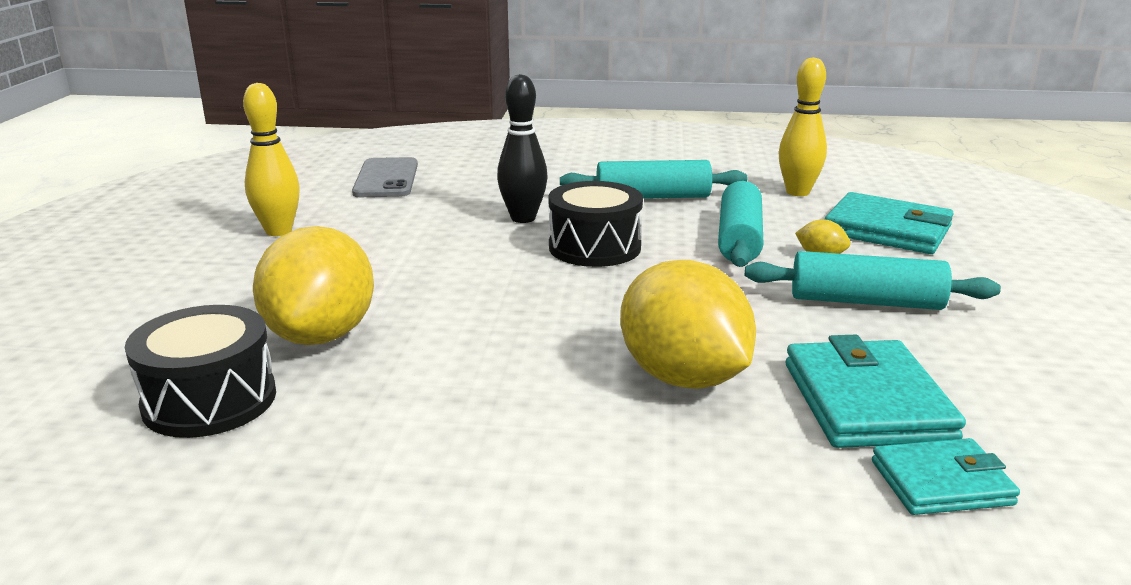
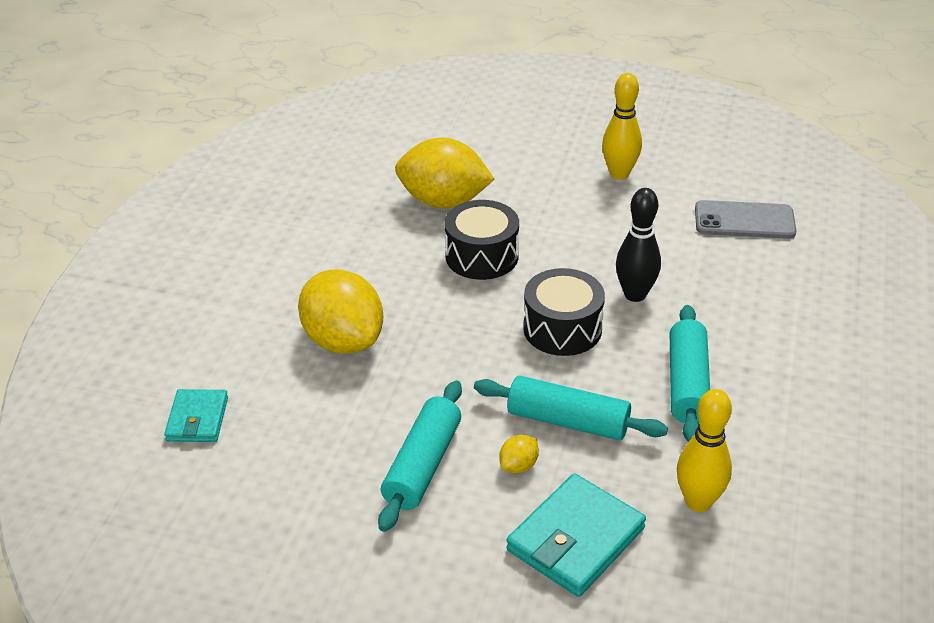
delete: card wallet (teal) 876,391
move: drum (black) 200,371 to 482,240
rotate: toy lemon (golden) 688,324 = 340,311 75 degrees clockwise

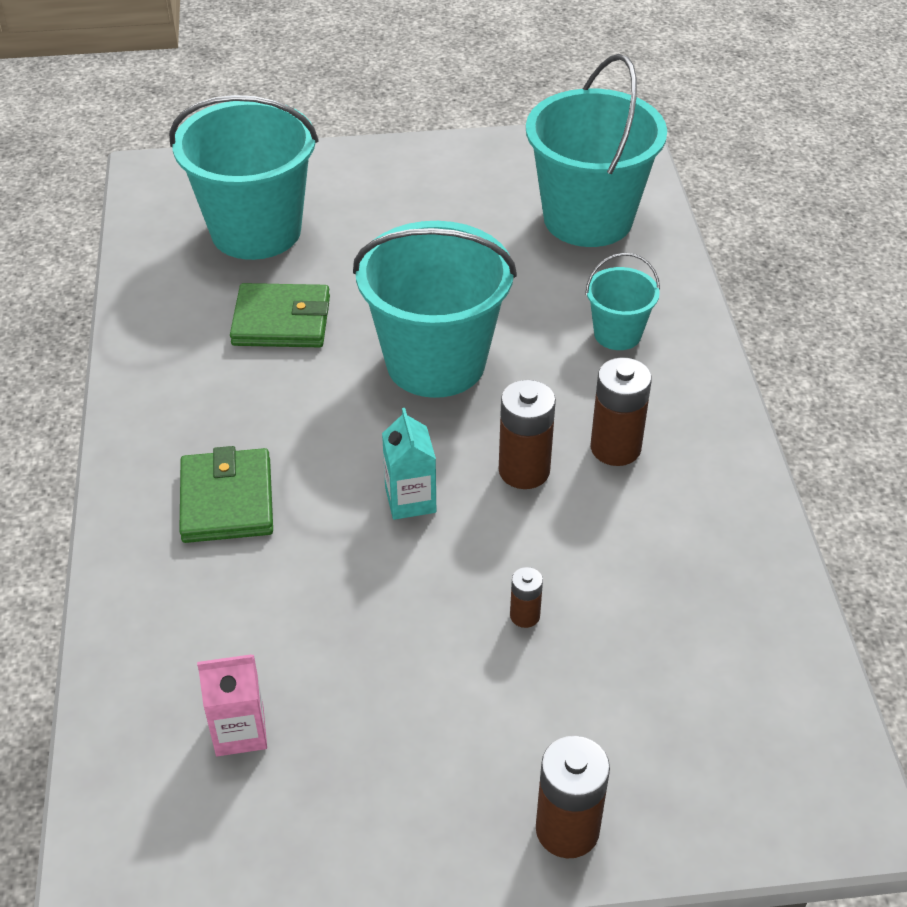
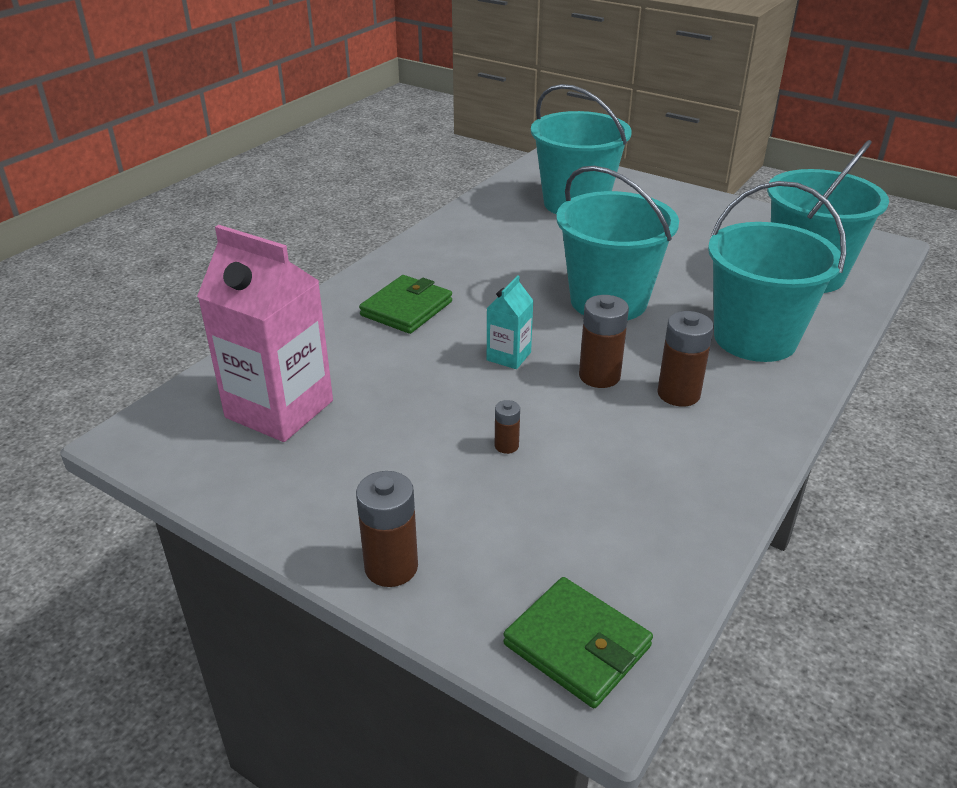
move: card wallet (emerald) 280,315 to 578,642
resize: juice carton (rose-pink) 232,705 = 265,333 x2.11; bucket (teal) 622,301 = 777,271 x2.05

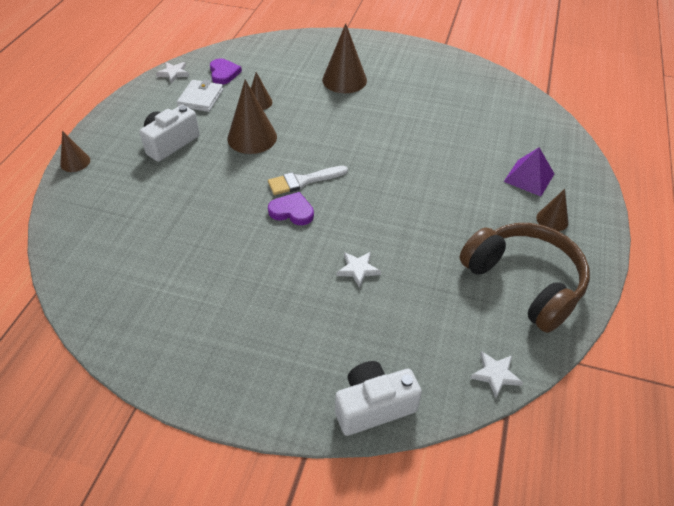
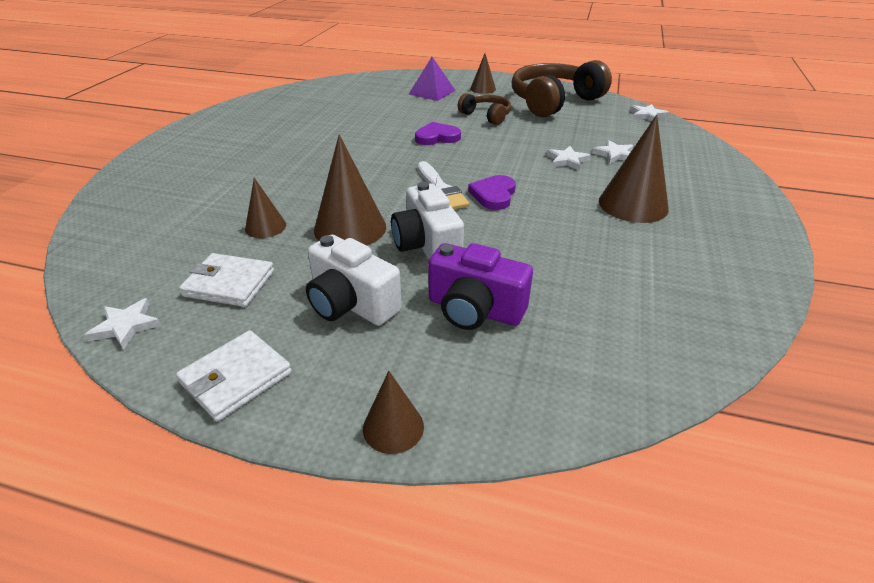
insert: card wallet (white) 234,375; photo camera (royal purple) 480,286; over-ear headphones (brown) 484,109; star shape (white) 612,152
move: heart shape (royal purple) 226,71 to 438,133; cone (brown) 344,58 to 634,169; photo camera (white) 378,398 to 427,220

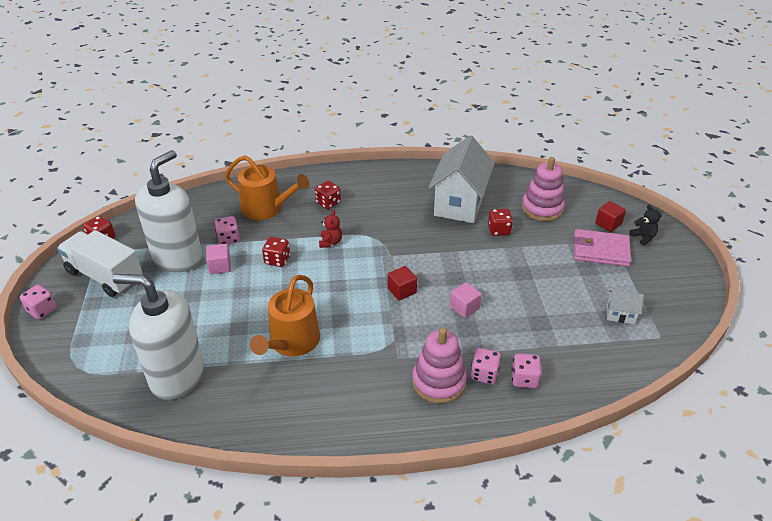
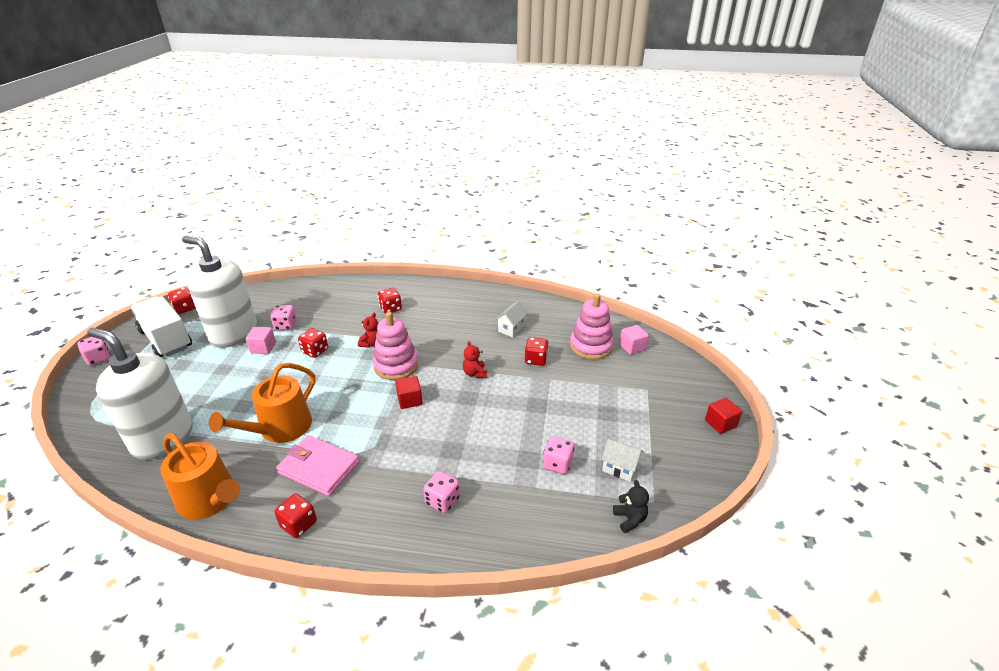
insert: die (scarlet) 296,516; teddy (scarlet) 475,359
move: sprinkling can (orange-coloured) 267,187 to 200,476; ring stacker (rose-pink) 439,365 to 396,346; block (rose-pink) 465,300 to 634,340; die (rose-pink) 527,370 to 558,455; card wallet (rose-pink) 602,248 to 317,465; block (scarlet) 610,216 to 723,416; teddy (black) 645,225 to 631,506
rotate: soap pump (white) 168,211 = 220,292 105 degrees counterclockwise
resize: toy house (white) 462,179 = 511,319 x0.43

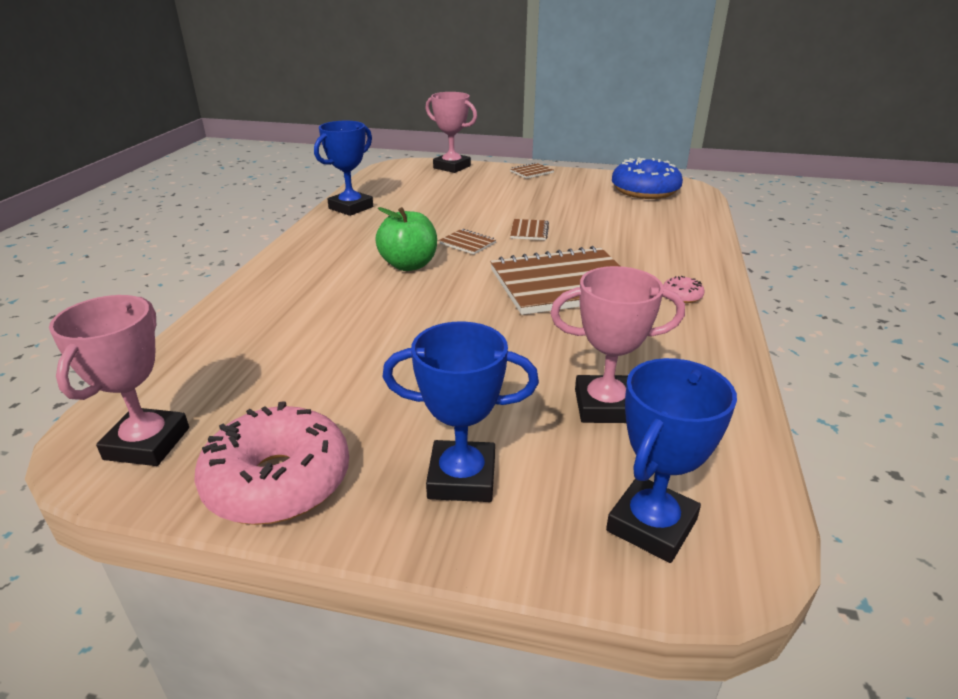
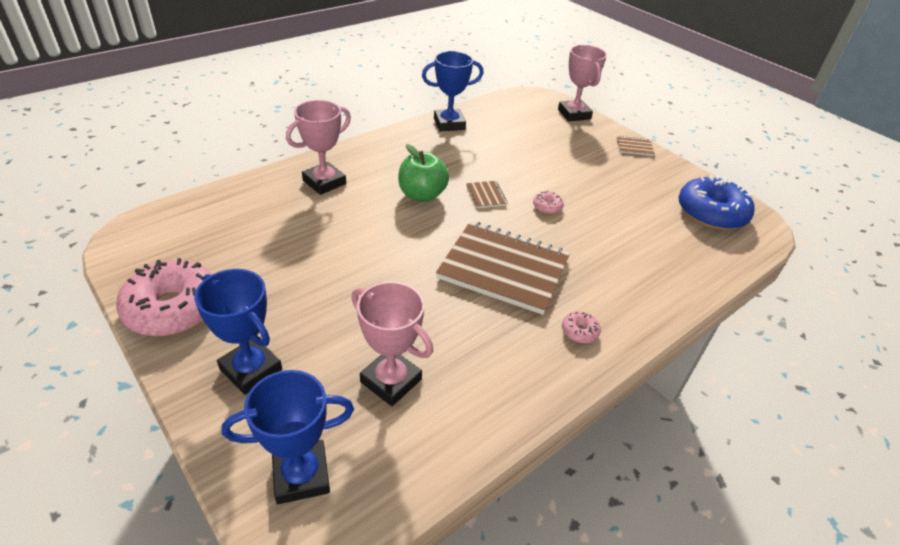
move: trophy (rose-pink) 119,380 to 318,147
replace: notepad (brown) 529,229 to glazed donut (rose-pink) 548,202

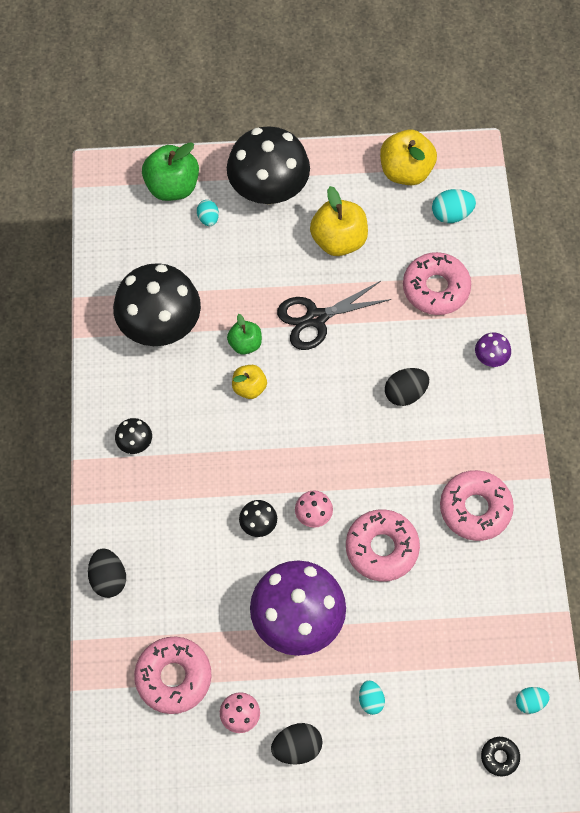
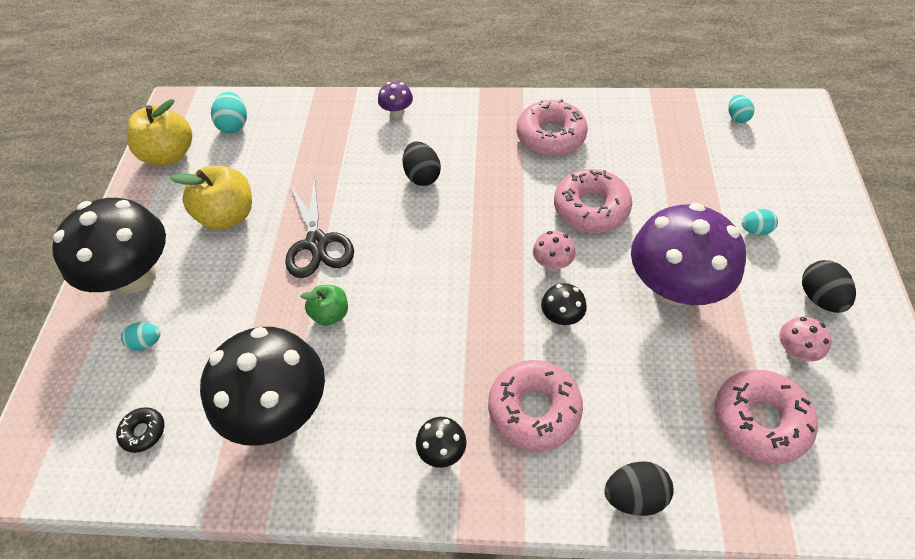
delete: toy apple (emerald) 170,171; toy apple (golden) 249,382
move: glazed donut (rose-pink) 437,283 to 535,405; glazed donut (black) 500,757 to 140,430

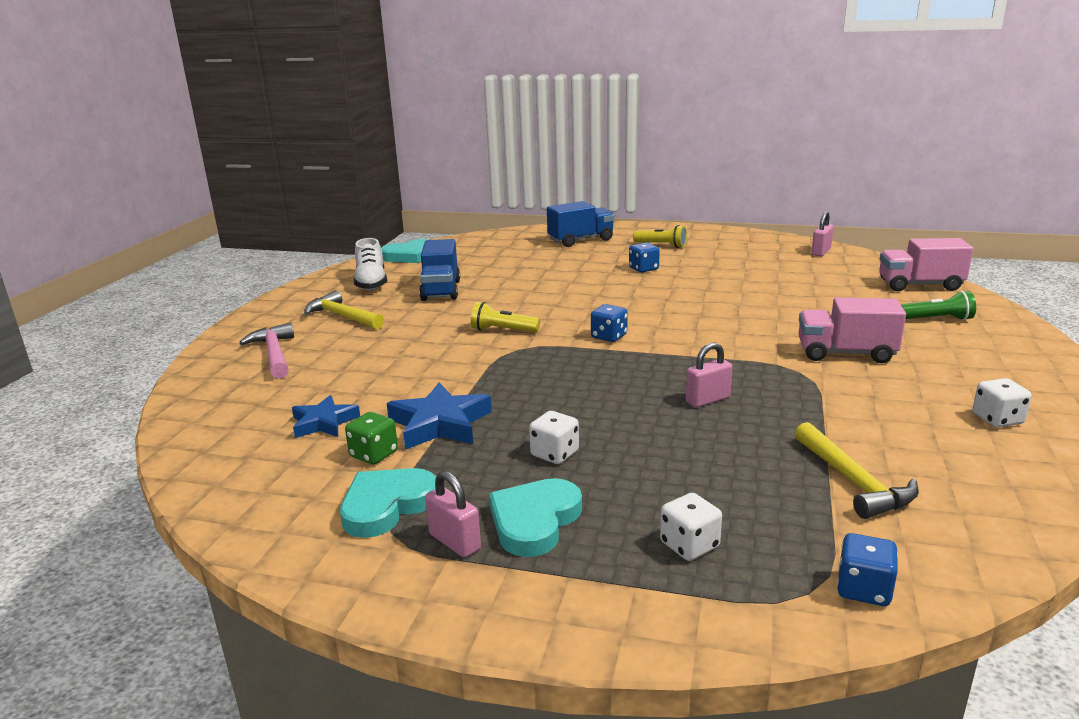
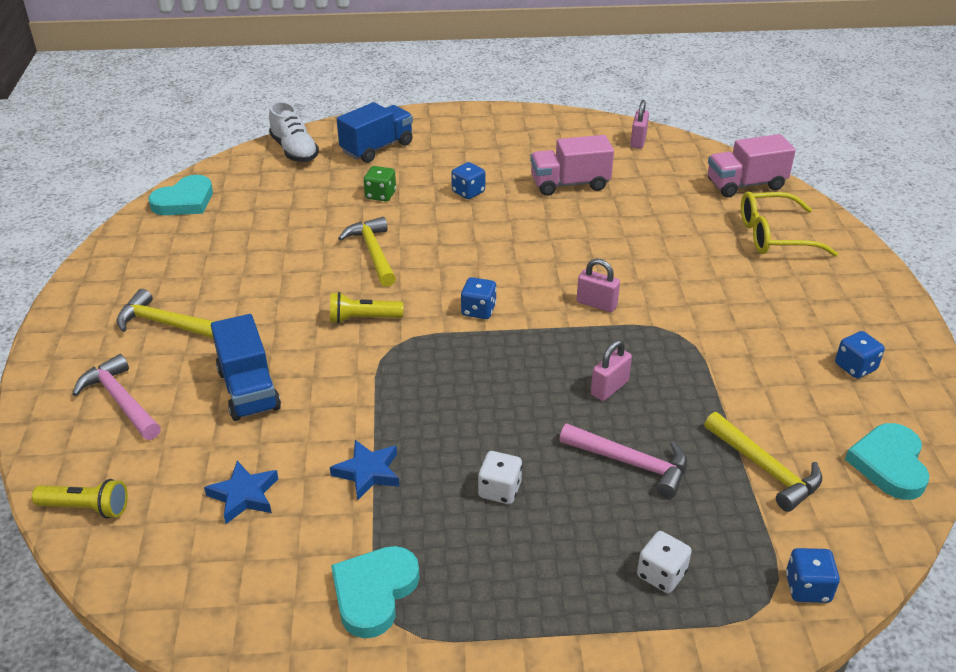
insert: carpenter's hammer (golden) 367,252; carpenter's hammer (rose-pink) 623,461
move: die (emerald) 371,438 to 380,184; shoe (white) 370,264 to 294,131; toy truck (cobalt) 439,270 to 246,367; lock (rose-pink) 453,514 to 598,285; heart shape (teal) 535,517 to 887,461; torch (golden) 660,236 to 80,499; toy truck (rose-pink) 852,330 to 572,165
replace: torch (emerald) 938,305 to spectacles (golden) 789,224
recolor: die (white) 1002,402 to die (cobalt) 860,355
resize: star shape (cobalt) 439,416 = 364,470 x0.66

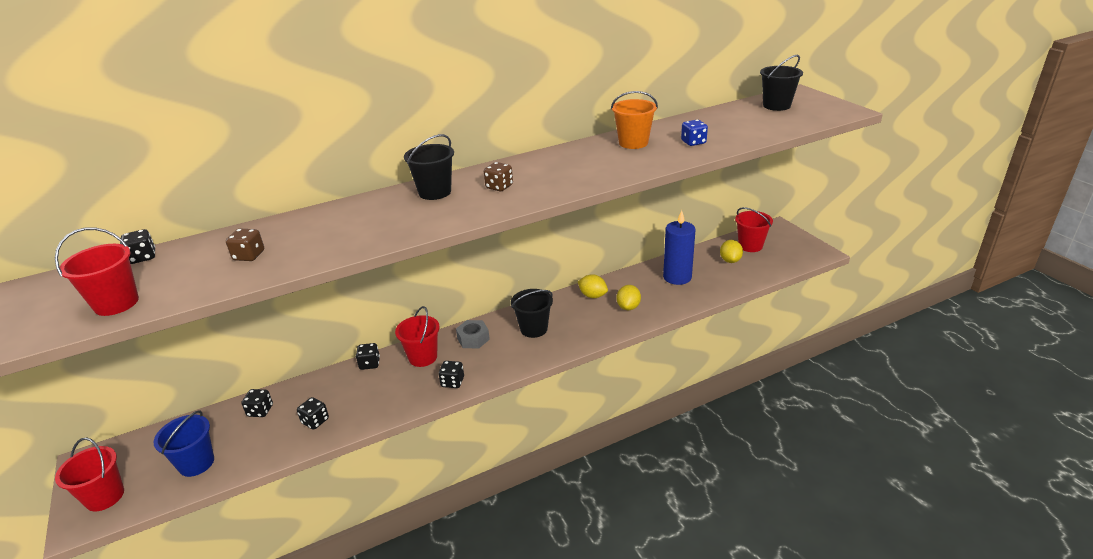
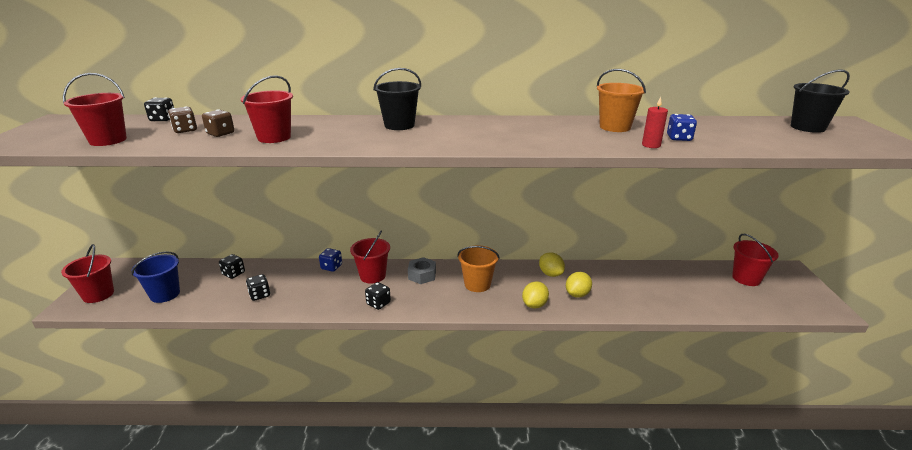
delete: wax candle (cobalt) 679,247
insert: bucket (scarlet) 267,109; wax candle (scarlet) 655,122
move: die (brown) 498,176 to 182,119; toy lemon (golden) 731,251 to 535,295
recolor: die (black) 368,356 to die (cobalt) 330,260; bucket (black) 532,313 to bucket (orange-coloured) 478,269

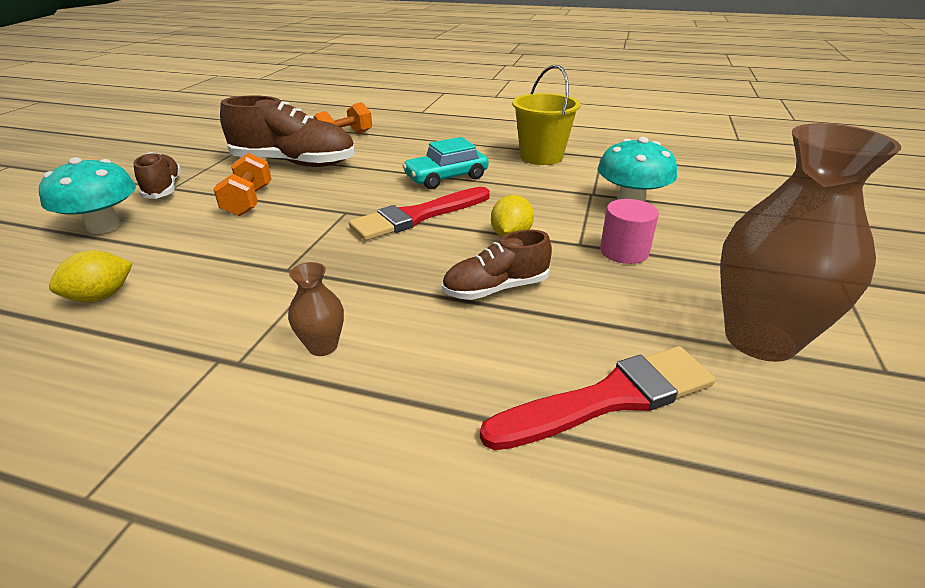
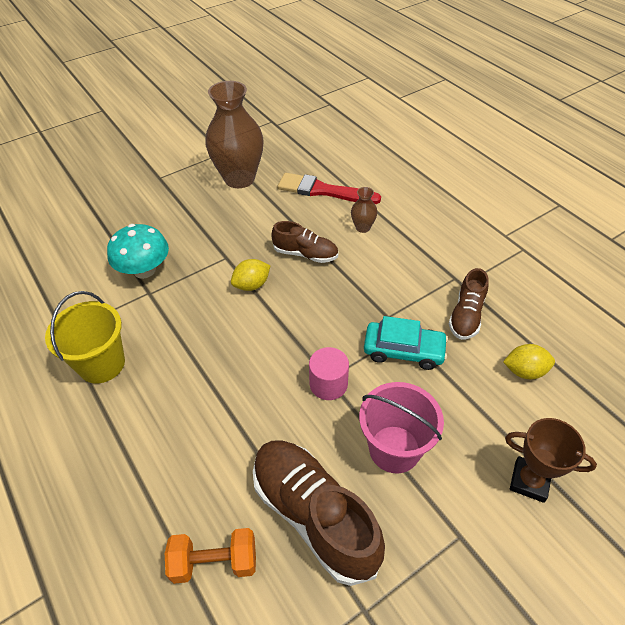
delete: brush (scarlet) 419,214
move: shoe (brown) 157,175 to 469,303; vase (brown) 316,309 to 364,210; automobile (teal) 445,163 to 406,343; solid cylinder (rose-pink) 629,231 to 329,373
replace: fungus (teal) 87,195 to trophy (brown) 551,460; hand weight (orange-coloured) 242,184 to bucket (rose-pink) 401,427

